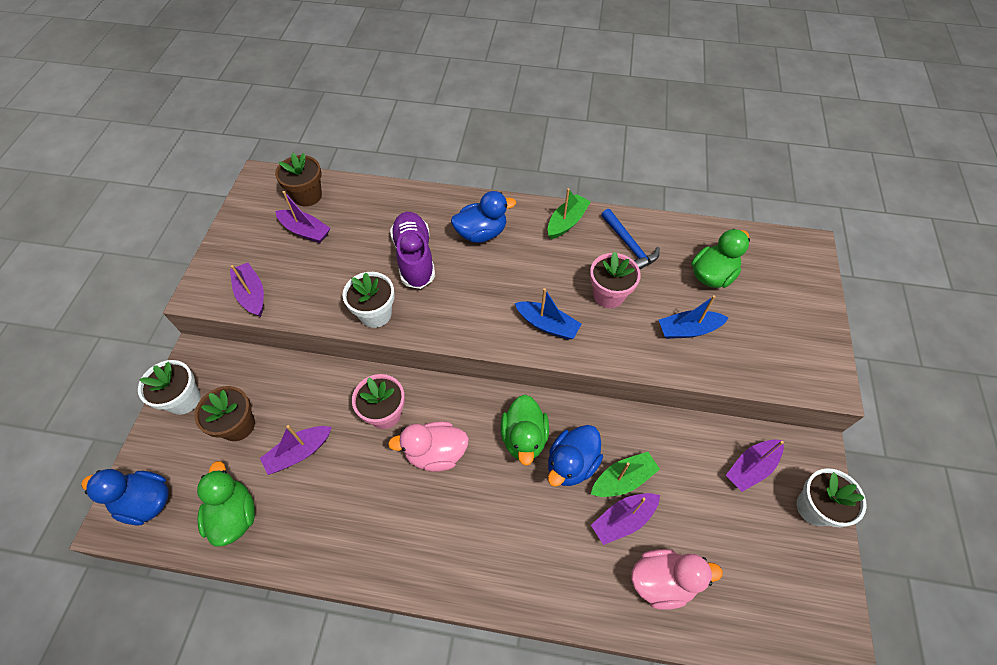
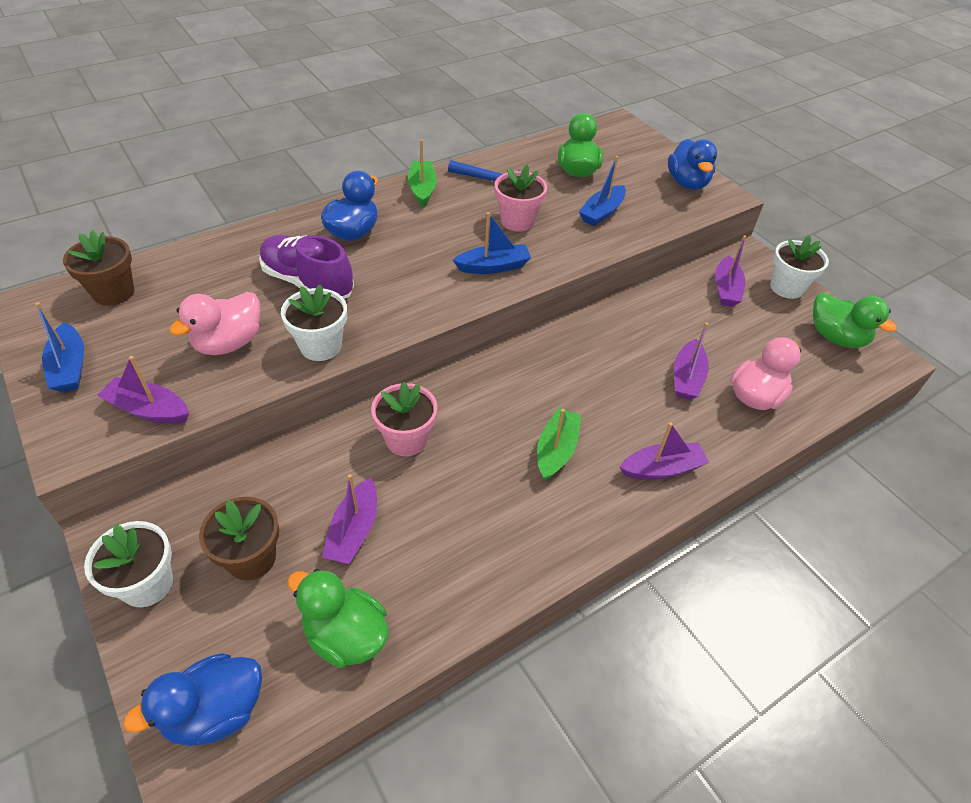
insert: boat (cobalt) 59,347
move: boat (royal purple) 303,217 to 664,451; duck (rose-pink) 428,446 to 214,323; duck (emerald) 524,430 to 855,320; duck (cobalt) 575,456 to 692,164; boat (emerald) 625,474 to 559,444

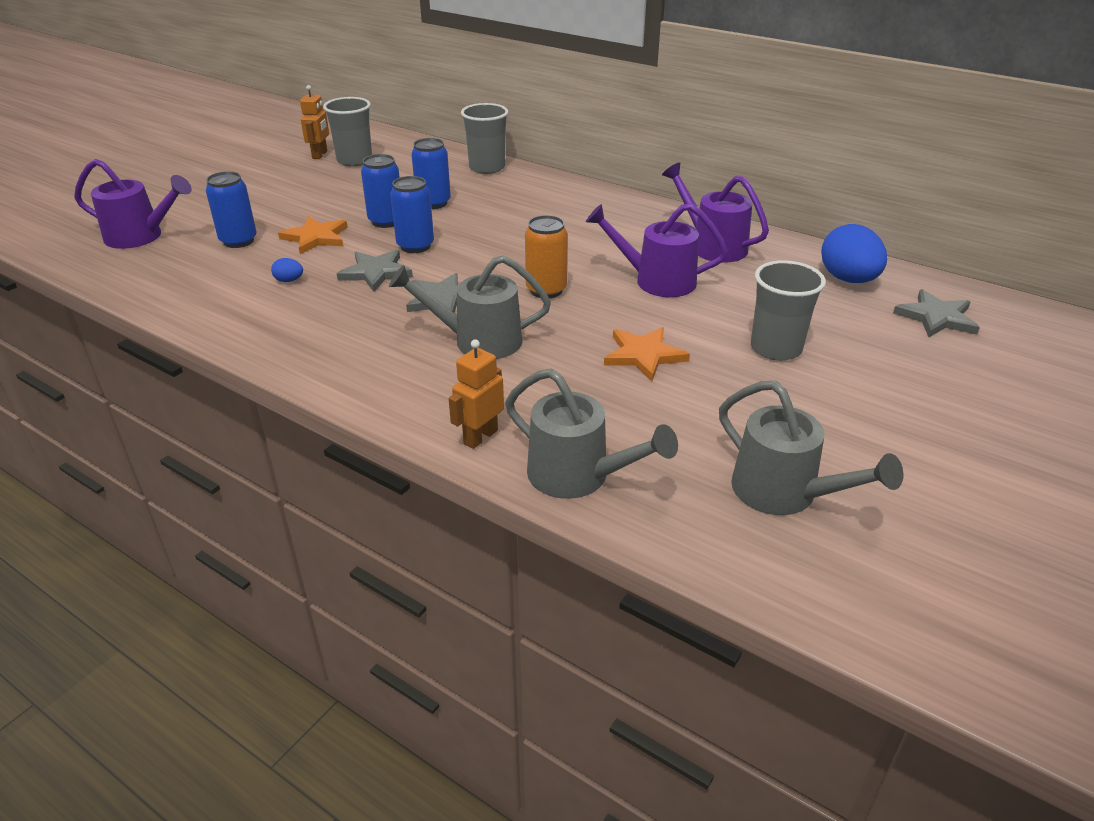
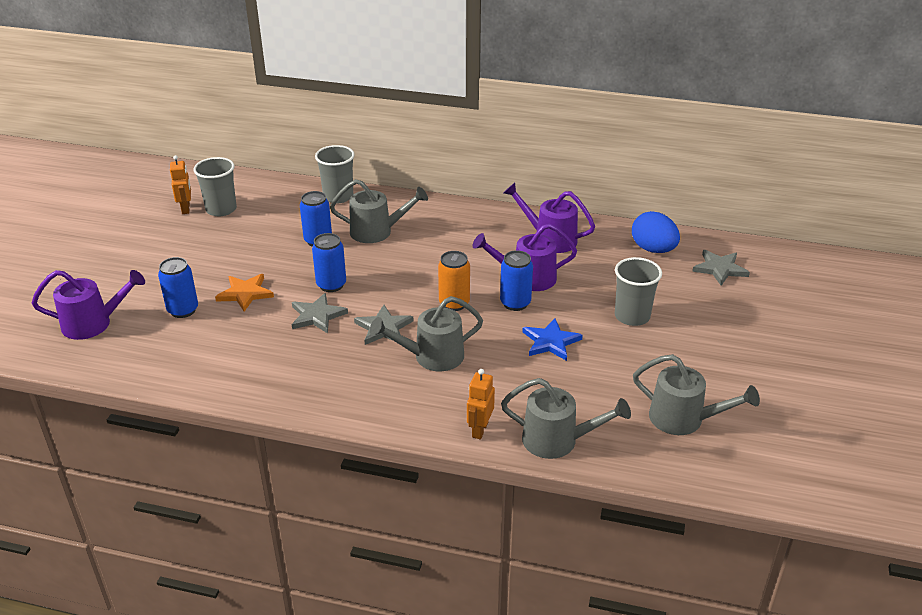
delete: toy egg (cobalt) 287,270
insert: sprinkling can (grey) 379,211
move: can (cobalt) 380,191 to 516,280
recolor: star shape (orange-coloured) 647,354 to star shape (cobalt) 552,339

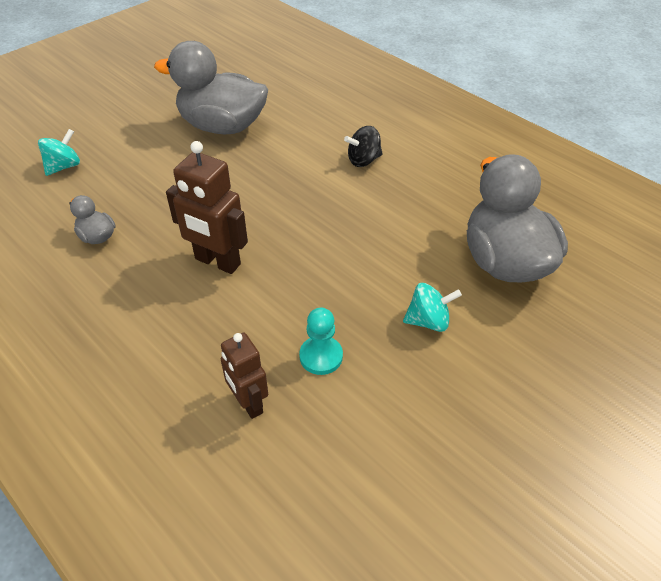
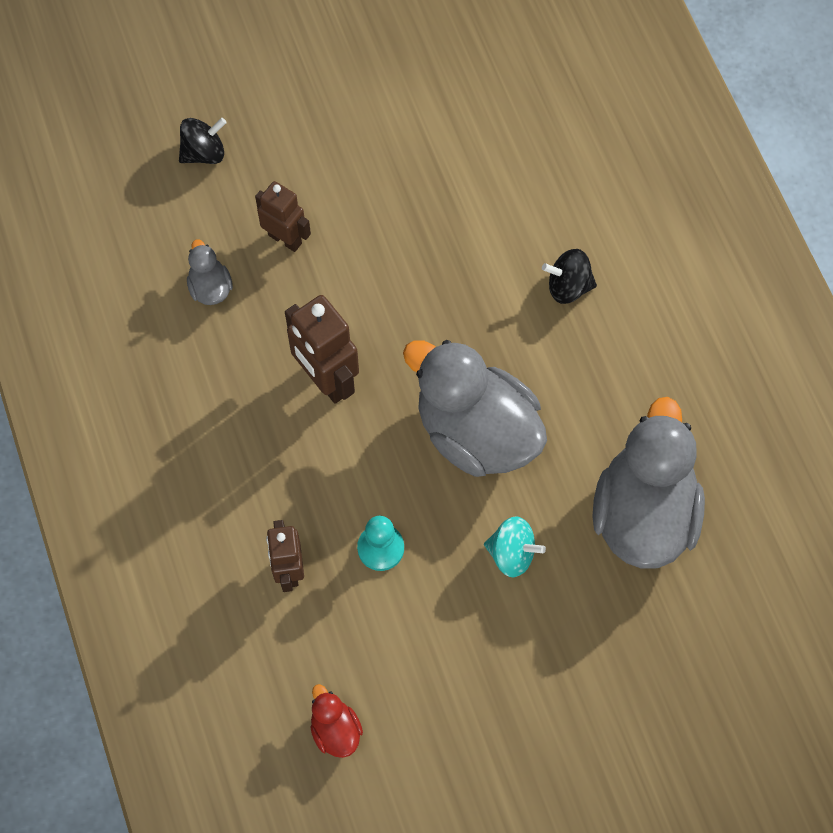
insert: toy robot (brown) 283,216; duck (scarlet) 336,721
move: duck (grey) 211,87 to 475,408
recolor: whirligig (teal) 59,152 to whirligig (black) 203,141

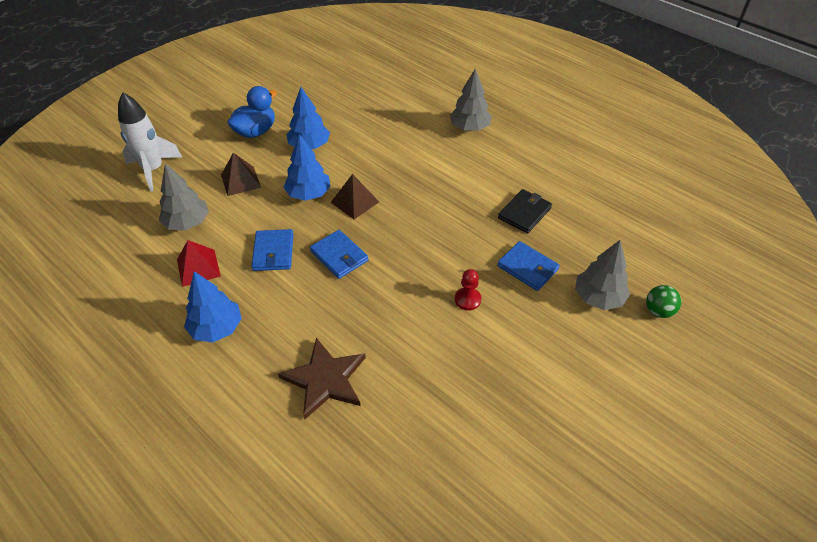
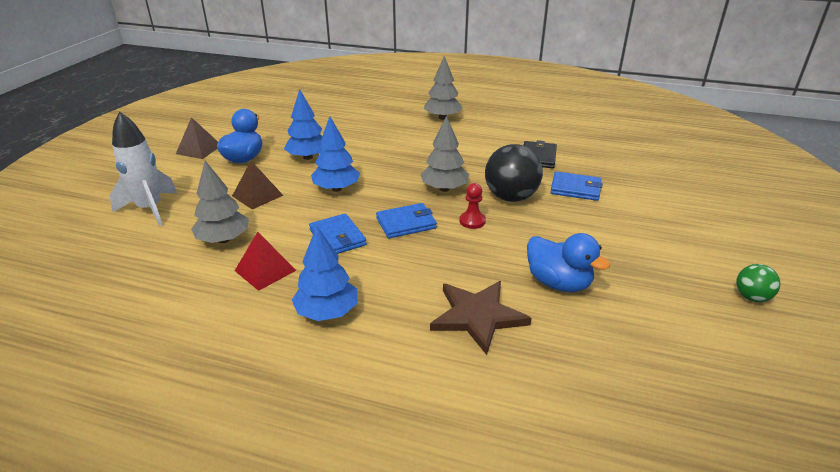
insert: play ball (black) 514,173; duck (cobalt) 568,262
move: pyramid (brown) 355,196 to 197,138; game pawn (scarlet) 468,290 to 472,206; fir tree (grey) 602,275 to 445,154; play ball (emerald) 663,301 to 758,283
rotate: card wallet (cobalt) 339,254 = 406,221 45 degrees counterclockwise

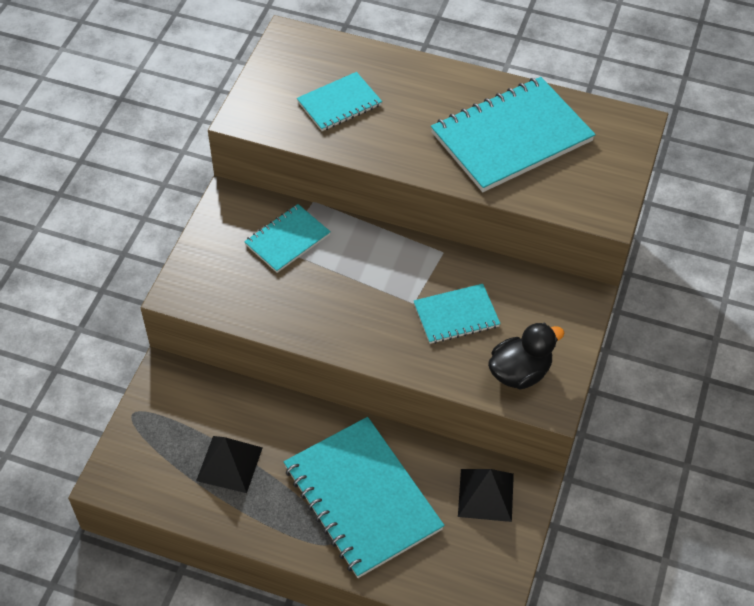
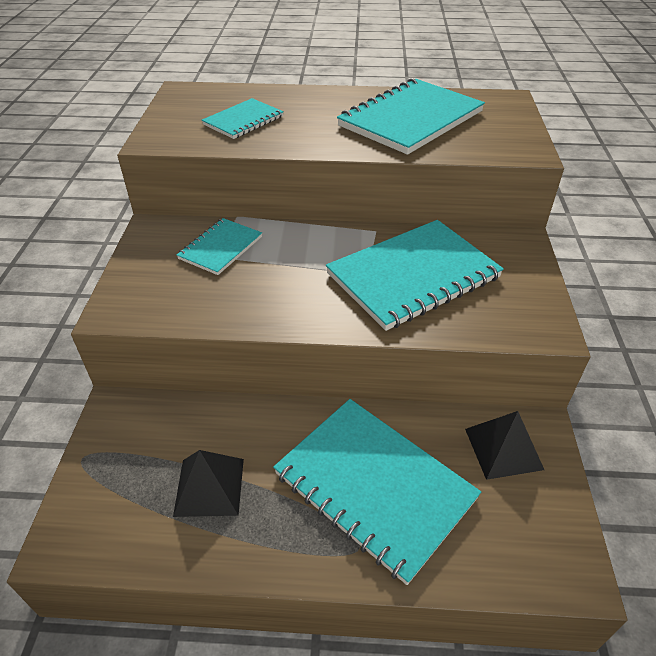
delete: duck (black) 526,356
resize: notepad (teal) 457,314 = 415,275 x1.88

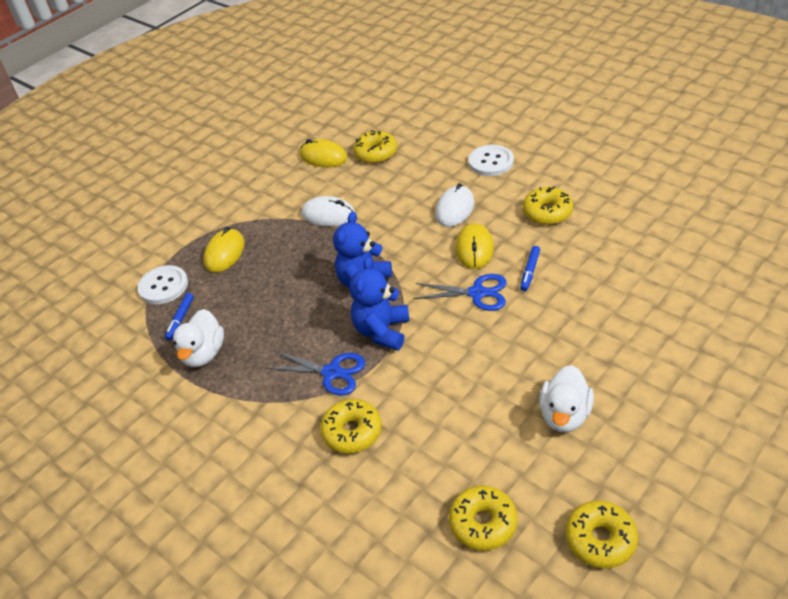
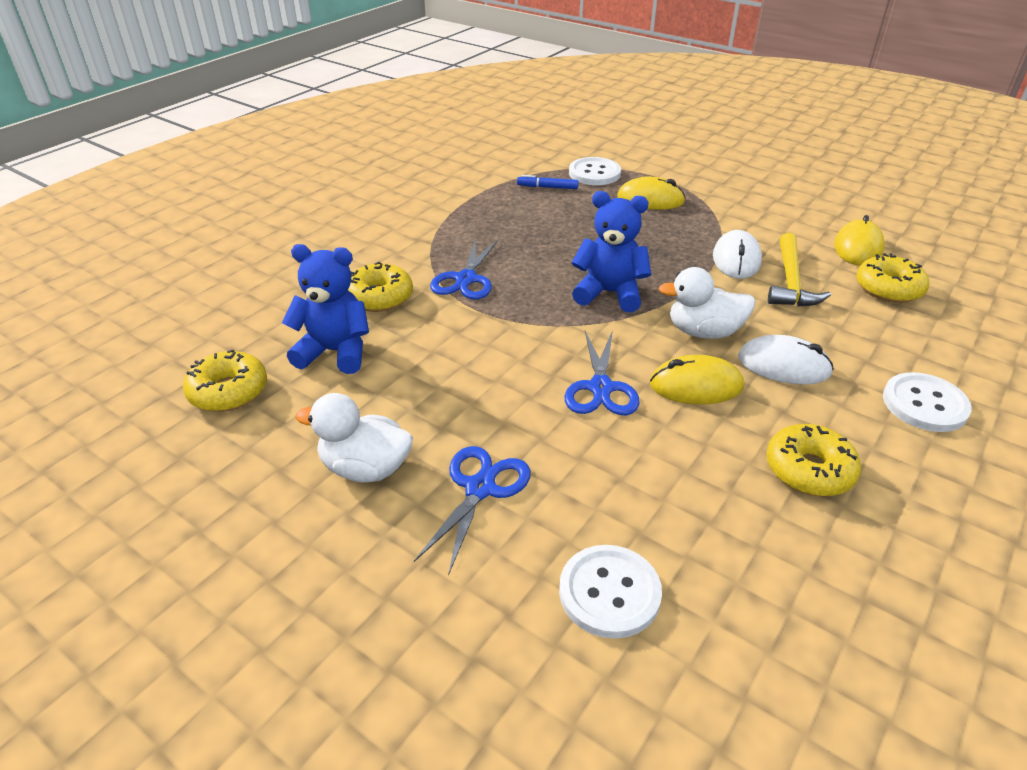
delete: marker pen (cobalt) 530,268; glazed donut (golden) 601,534
insert: pair of scissors (cobalt) 472,511; sewing button (white) 610,592; carpenter's hammer (golden) 799,270
move: duck (white) 198,338 to 707,303; teddy (cobalt) 379,304 to 325,309

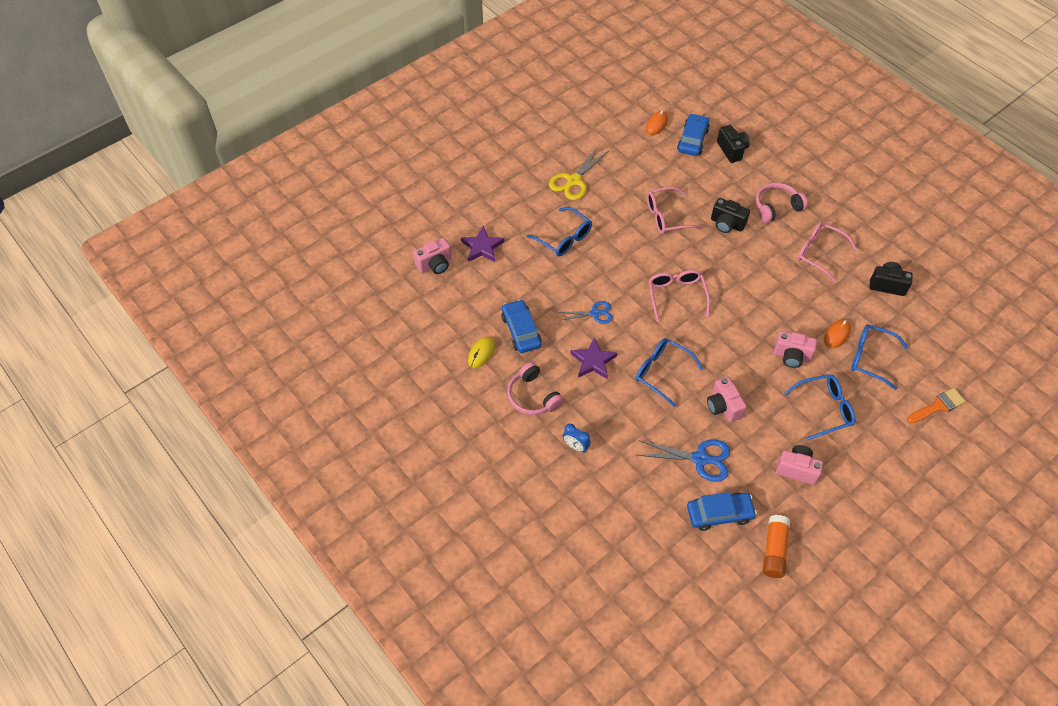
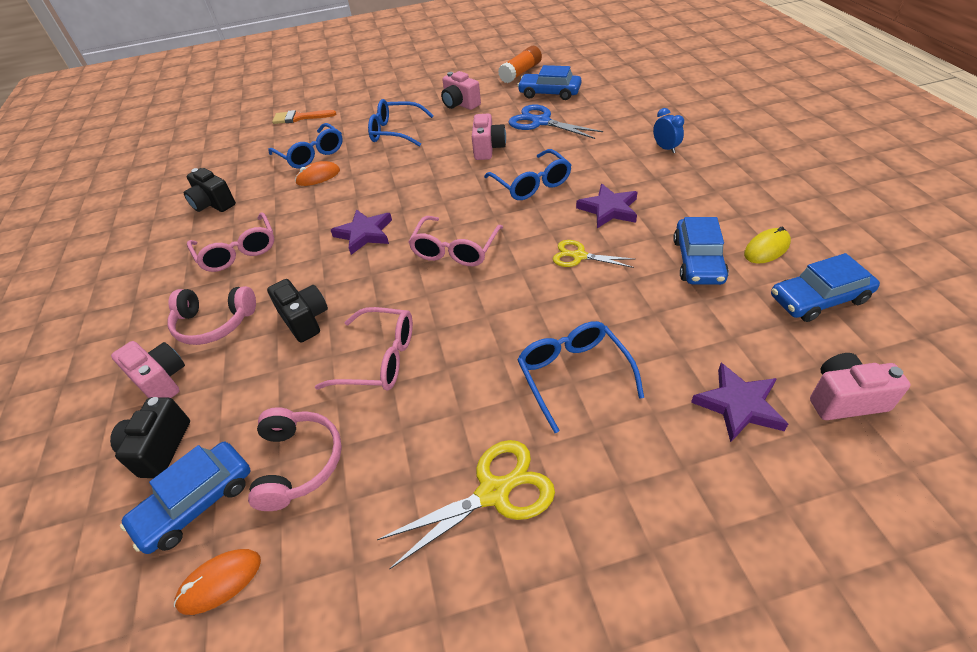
insert: star shape (royal purple) 361,232; automobile (cobalt) 825,287
move: over-ear headphones (rose-pink) 535,388 to 295,459; photo camera (rose-pink) 795,349 to 148,369
recolor: pair of scissors (cobalt) 586,312 to pair of scissors (golden) 594,254

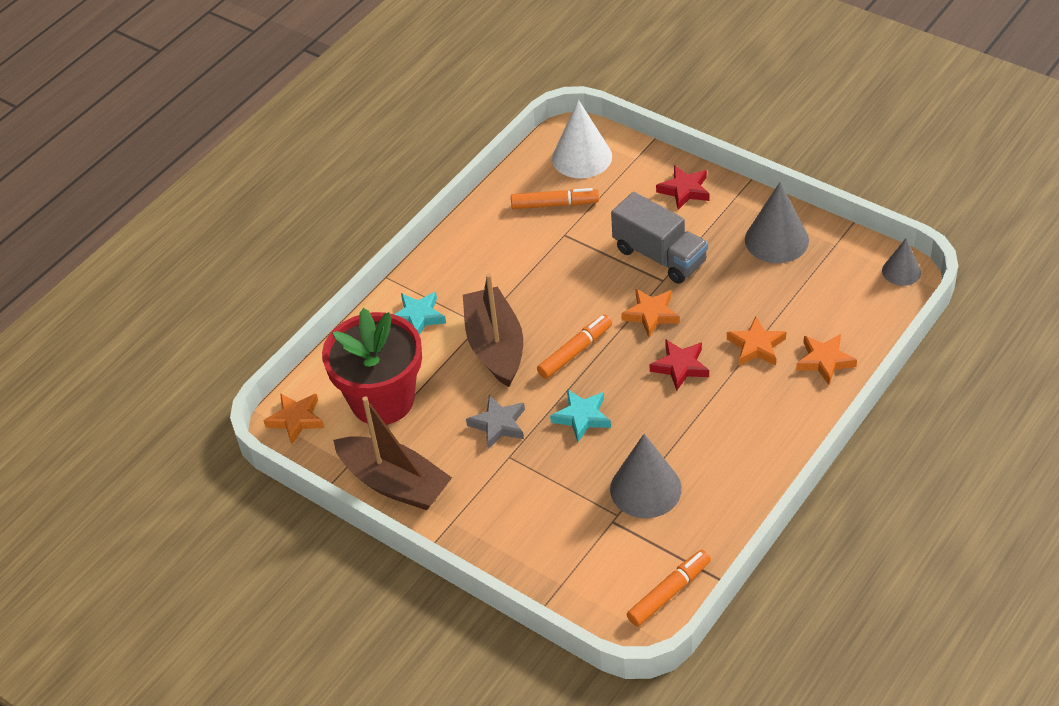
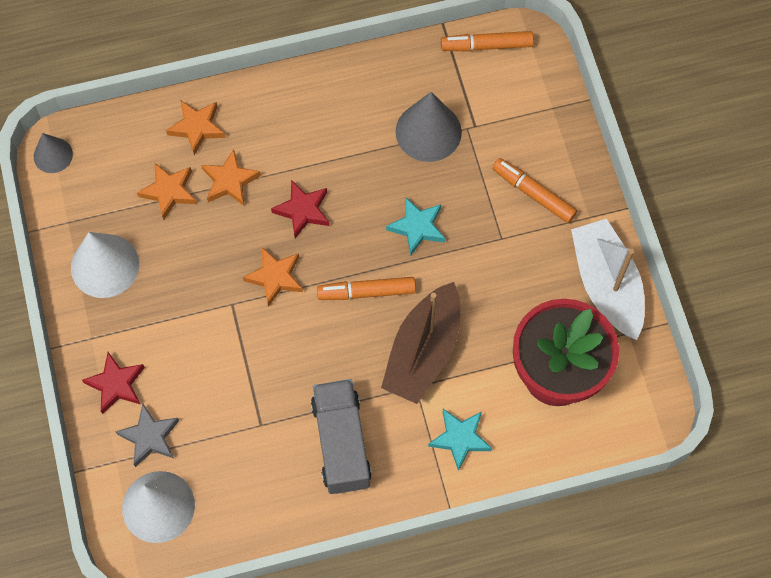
move: star shape (orange-coloured) 293,419 to 167,191; star shape (grey) 495,422 to 147,435; marker pen (orange-coloured) 555,198 to 534,190; toy truck (grey) 659,238 to 341,436
recolor: boat (brown) 392,453 to boat (white) 608,279; cone (grey) 777,222 to cone (white) 105,265

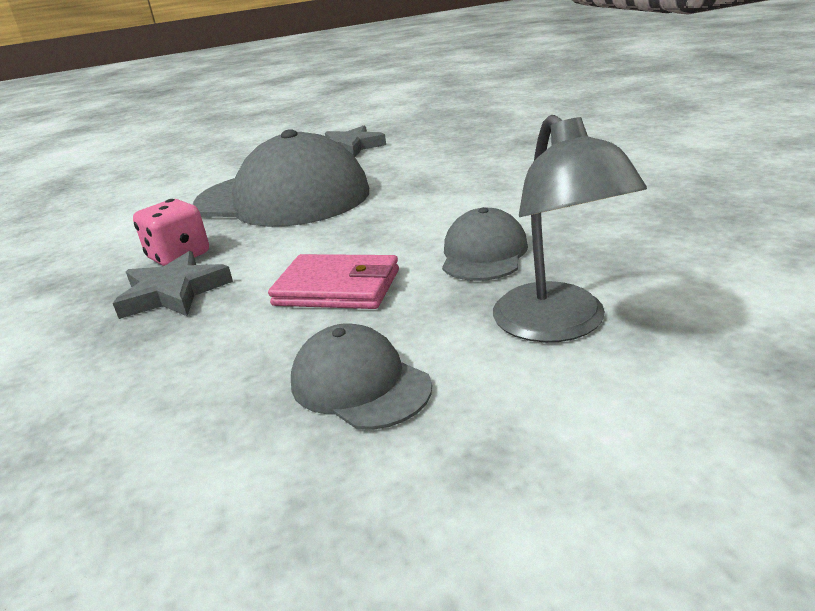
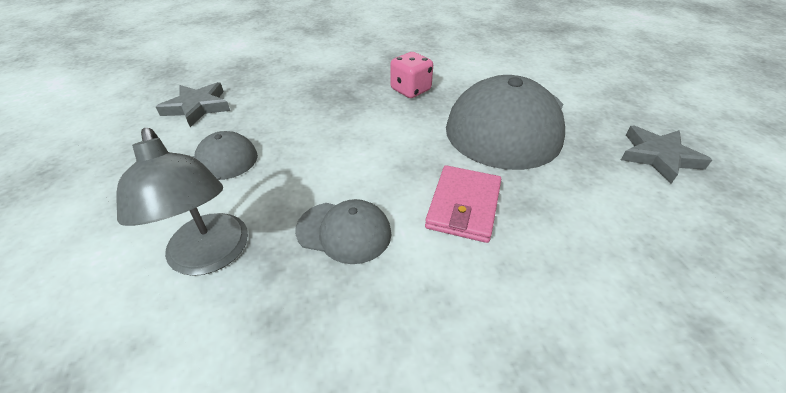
move: star shape (grey) 173,285 to 193,104; card wallet (rose-pink) 333,281 to 463,204
rotate: reading lamp (grey) 570,228 = 182,202 105 degrees counterclockwise

